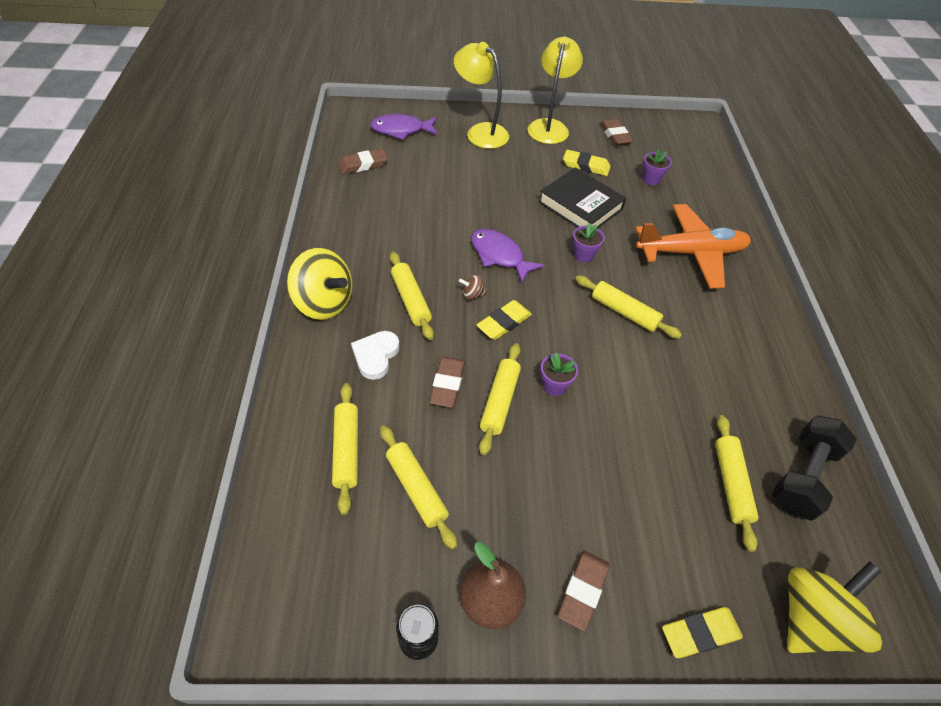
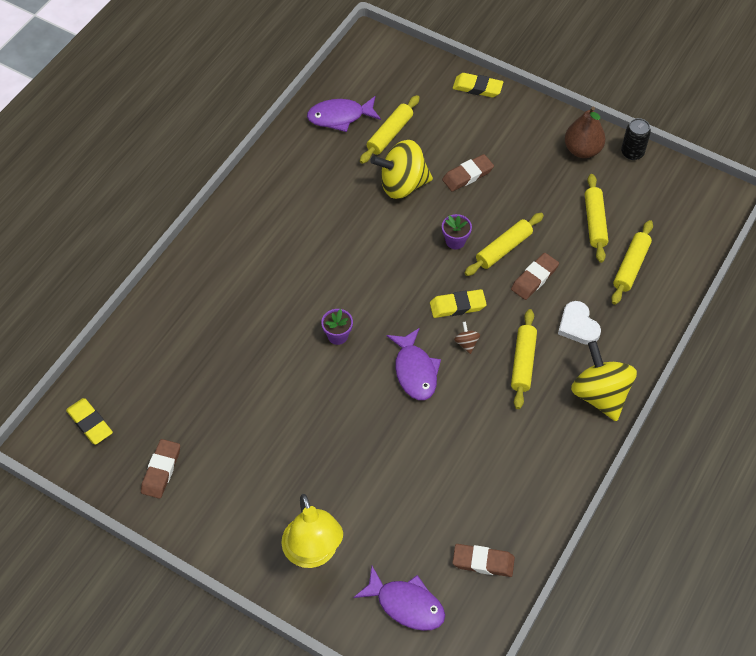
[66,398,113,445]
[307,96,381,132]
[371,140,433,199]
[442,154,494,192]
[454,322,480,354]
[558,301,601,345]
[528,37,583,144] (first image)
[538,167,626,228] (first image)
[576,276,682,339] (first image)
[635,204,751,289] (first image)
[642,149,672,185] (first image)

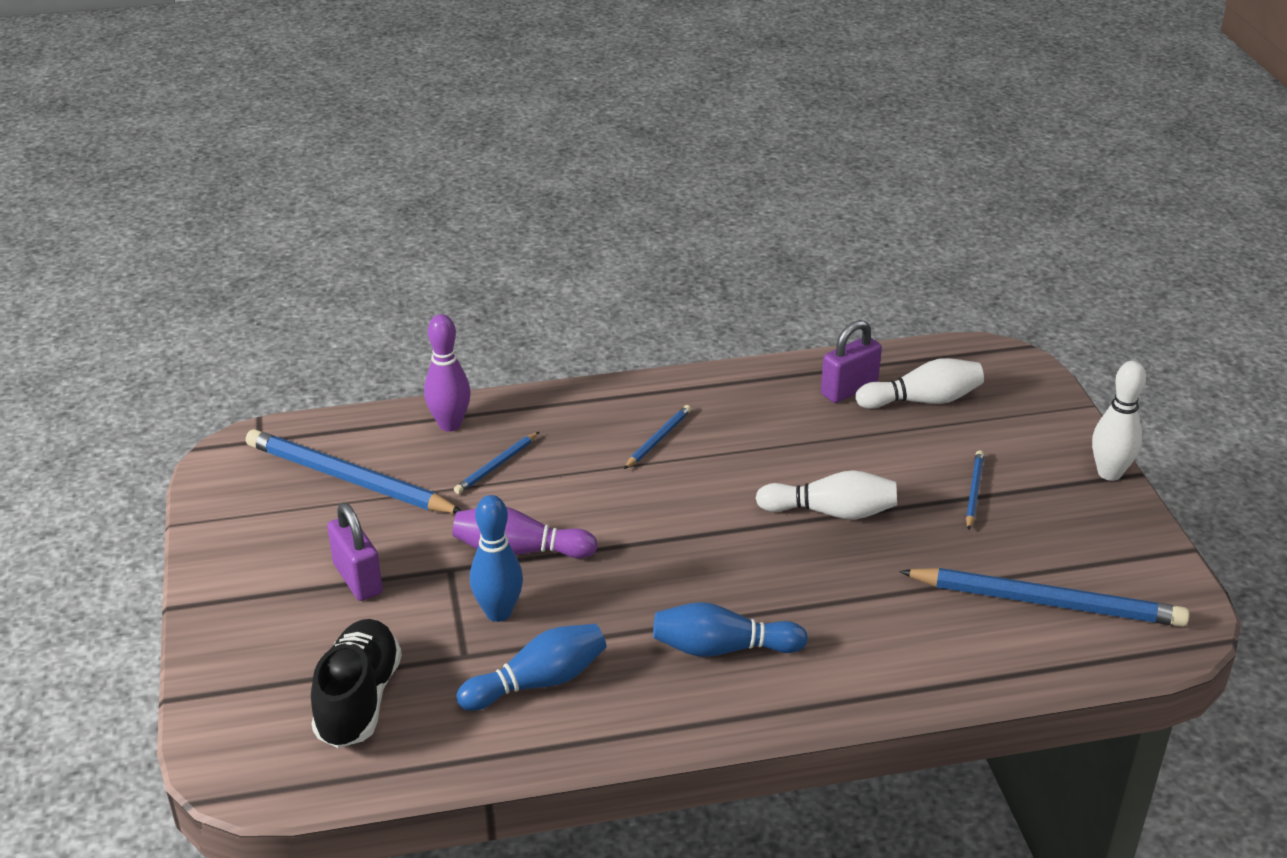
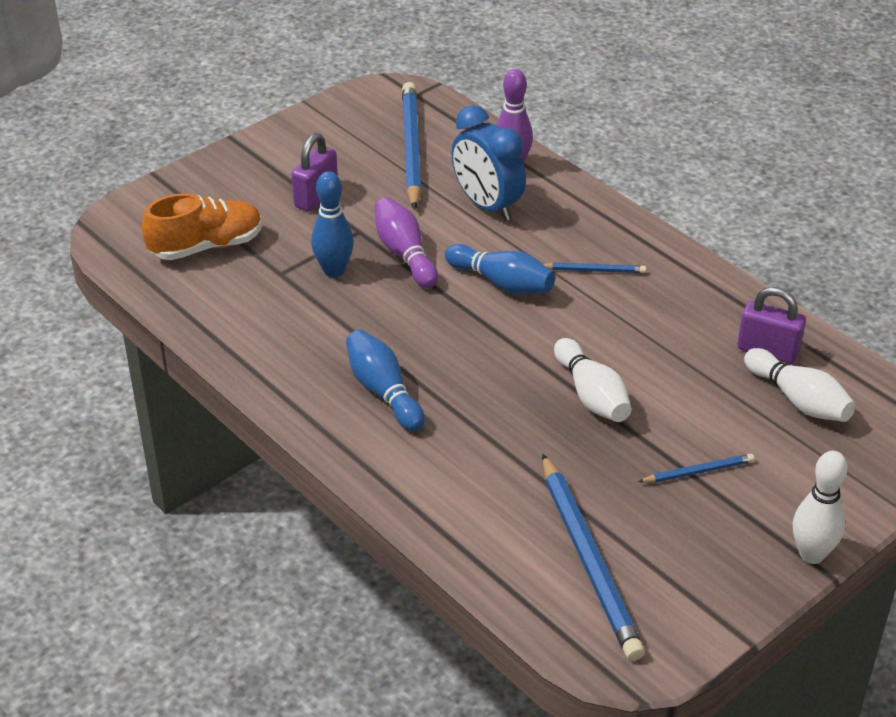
[142,193,262,260]
[445,244,555,295]
[451,105,526,221]

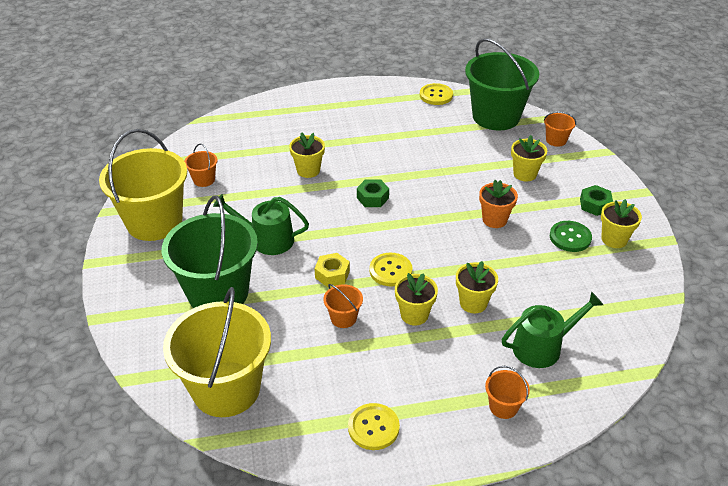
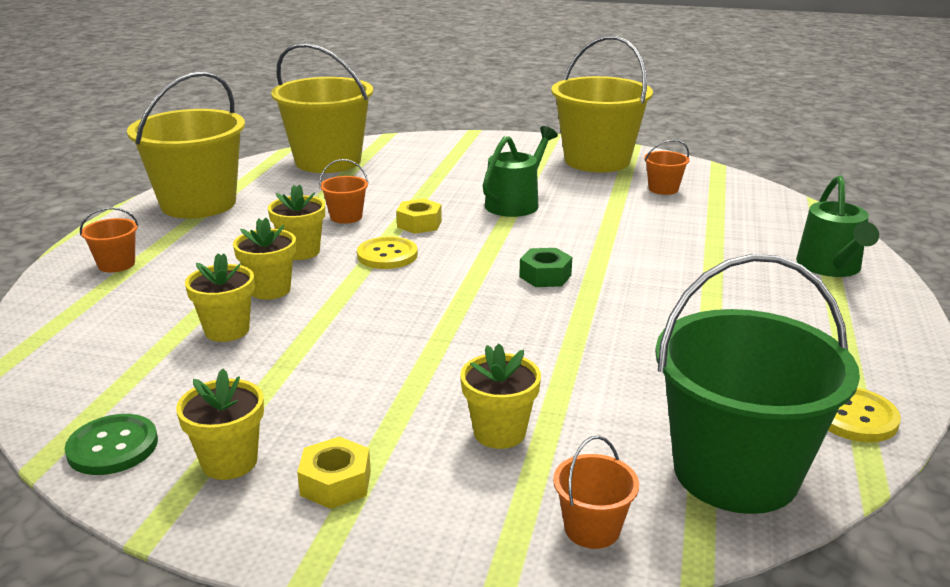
[65,414,158,475]
[127,71,245,219]
[185,253,254,342]
[297,437,371,509]
[796,175,879,277]
[162,196,258,308] (first image)
[479,180,518,228] (first image)

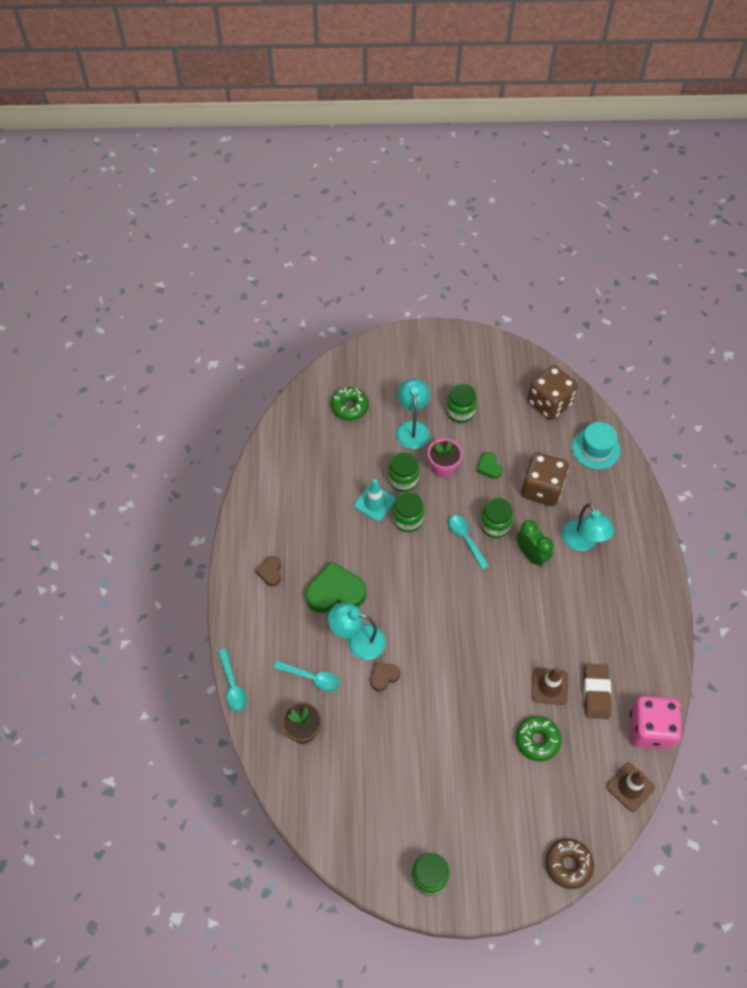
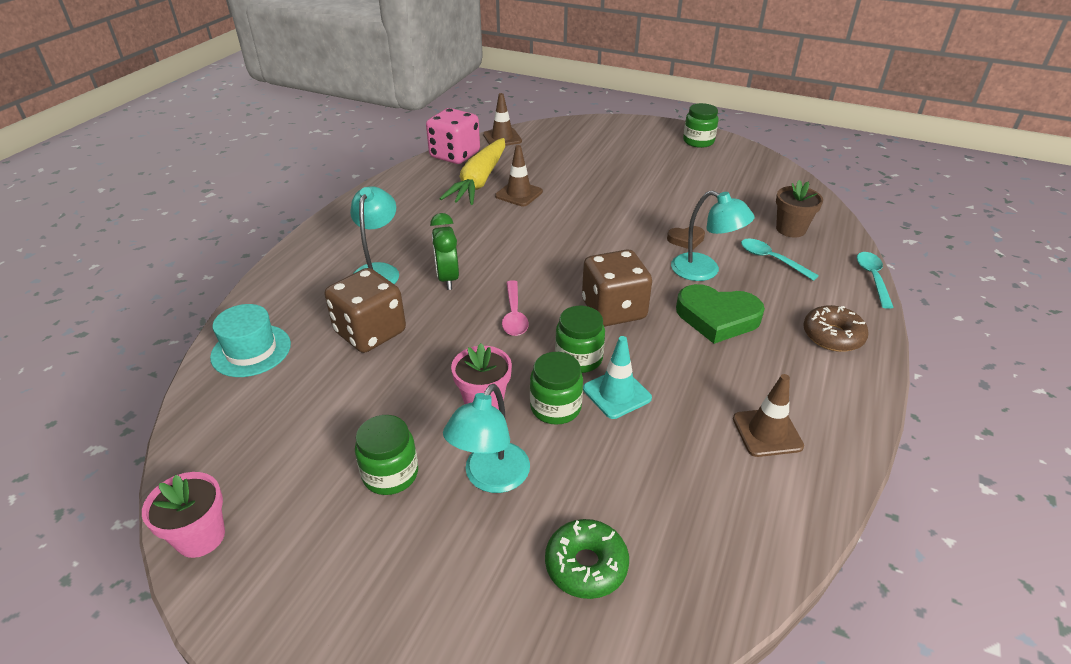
[142,472,225,558]
[439,138,505,205]
[502,280,529,336]
[582,250,652,326]
[733,374,804,457]
[803,305,869,352]
[255,556,281,586] (first image)
[477,452,503,479] (first image)
[480,498,513,538] (first image)
[516,716,562,761] (first image)

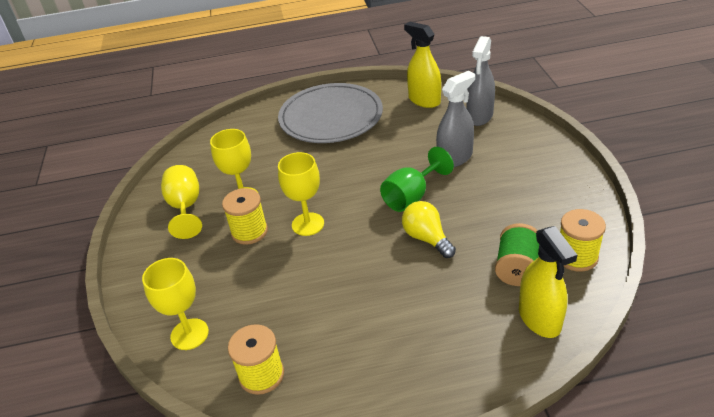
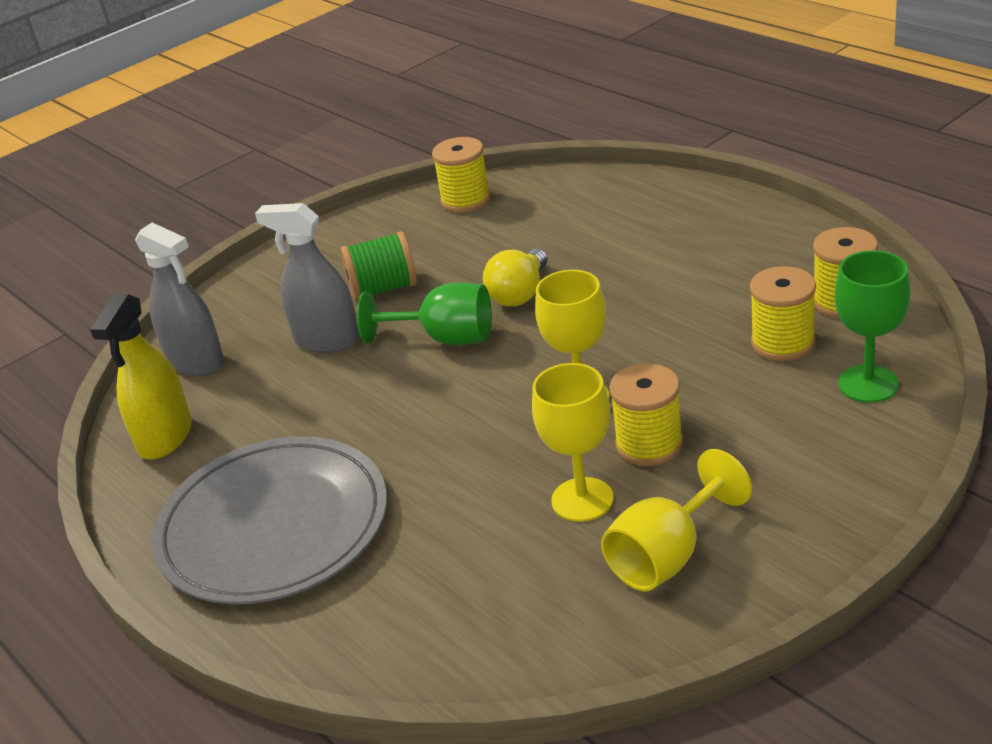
[135,223,224,376]
[341,231,417,300]
[750,266,816,361]
[835,250,910,403]
[519,226,577,338] (first image)

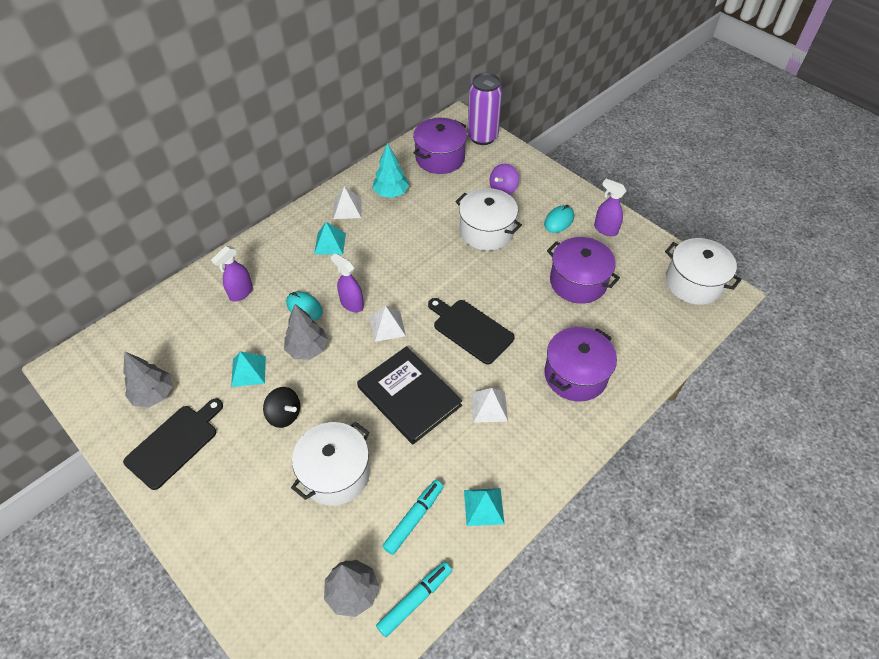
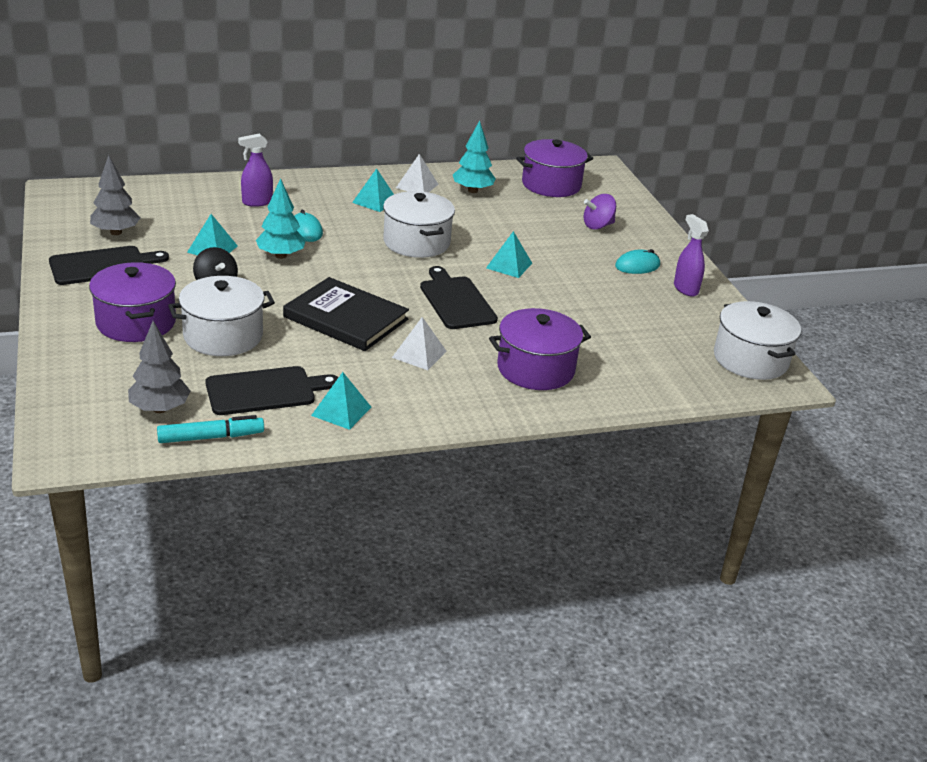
[89,262,176,342]
[205,366,338,415]
[256,178,306,259]
[283,277,409,351]
[383,191,455,258]
[486,231,532,278]
[331,253,364,312] (first image)
[370,306,406,342] (first image)
[467,72,502,145] (first image)

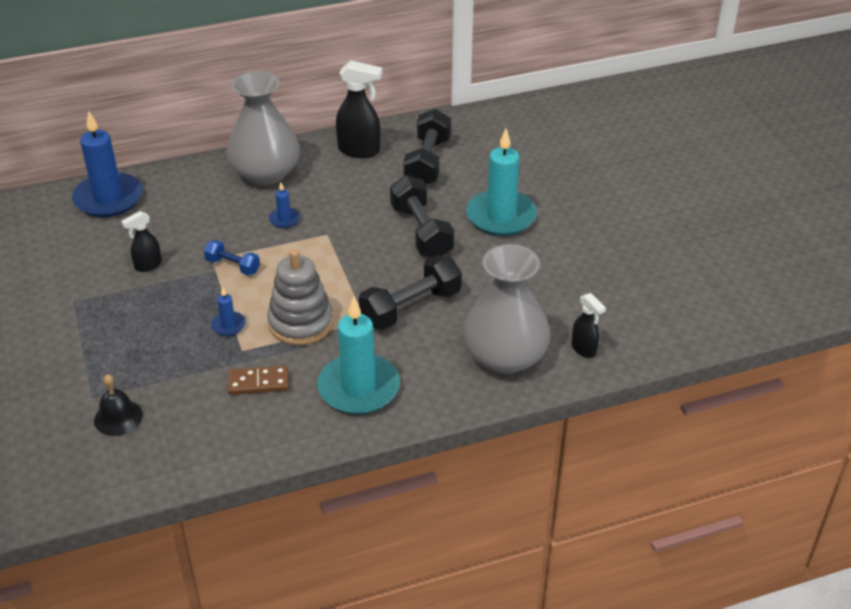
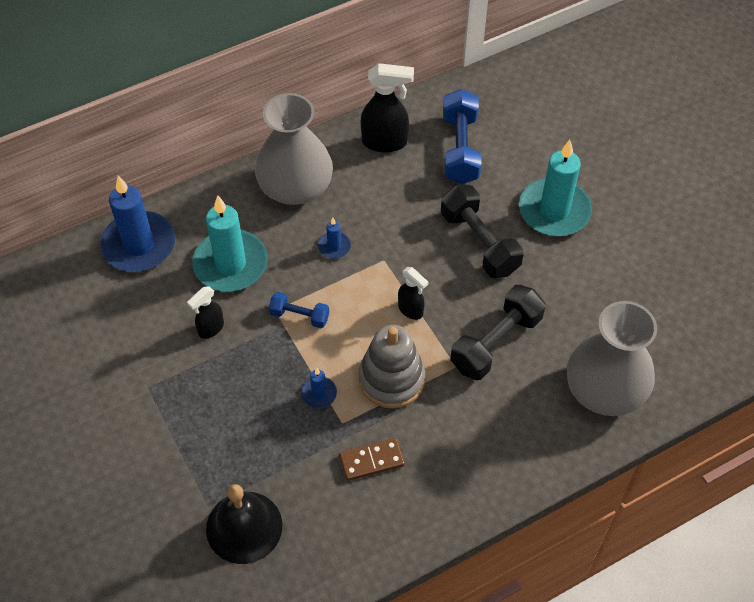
[192,195,268,292]
[206,484,282,564]
[398,267,428,320]
[443,89,481,184]

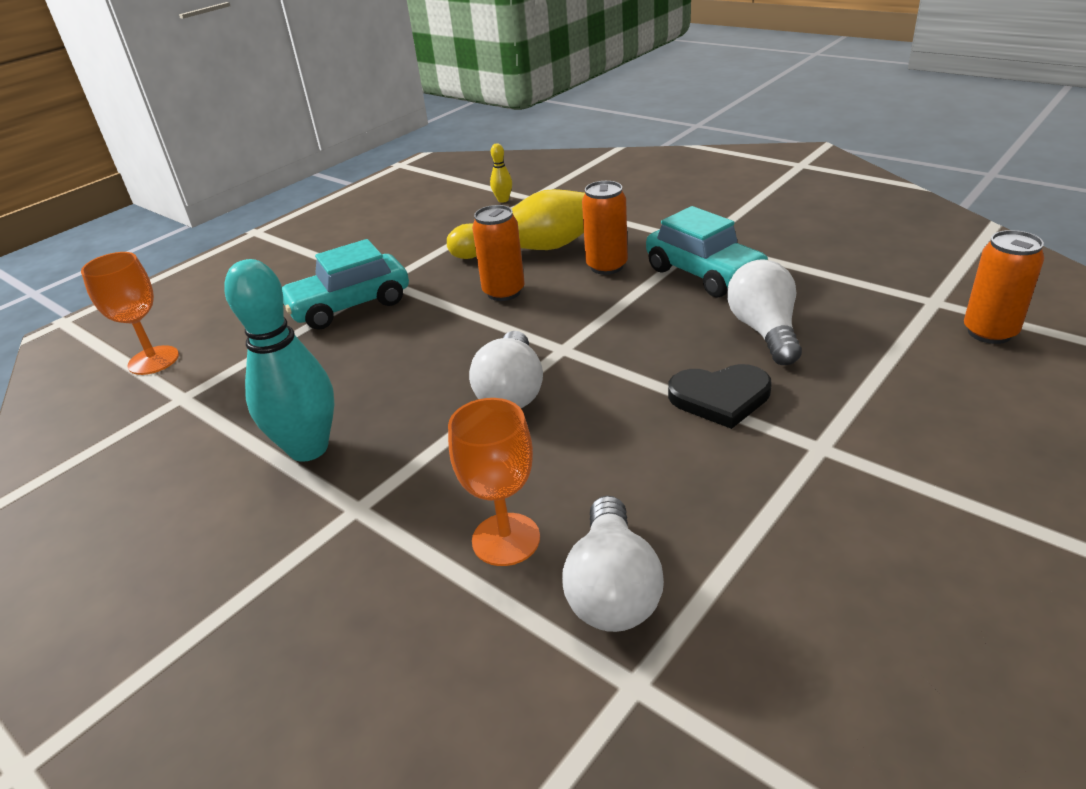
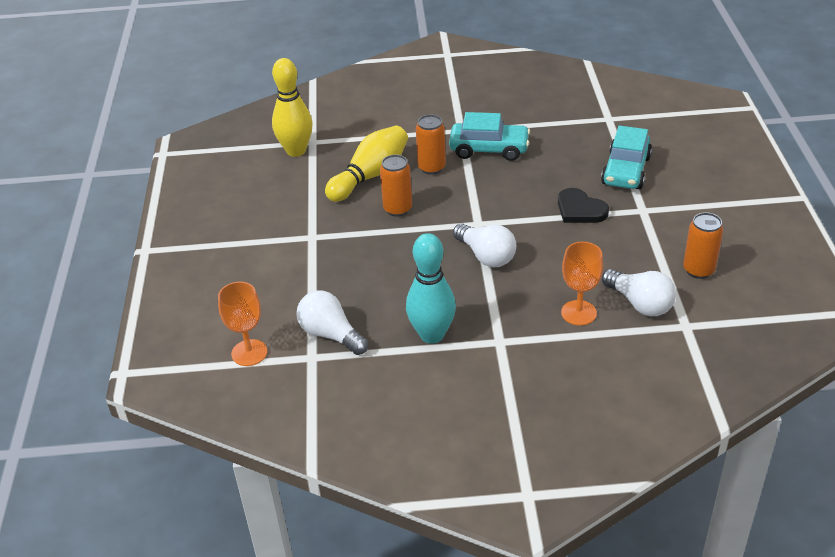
[272,58,313,157]
[296,290,368,355]
[558,188,609,223]
[601,126,652,189]
[683,212,723,279]

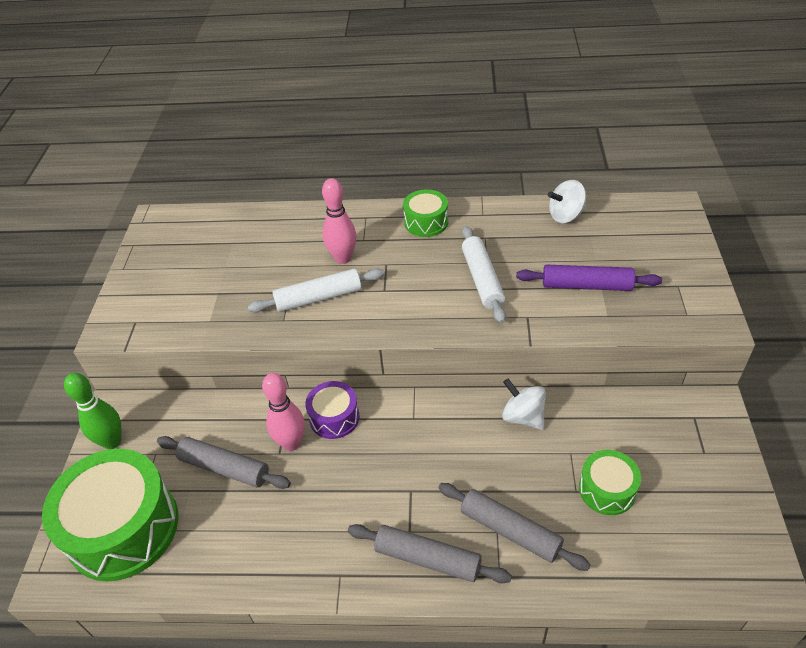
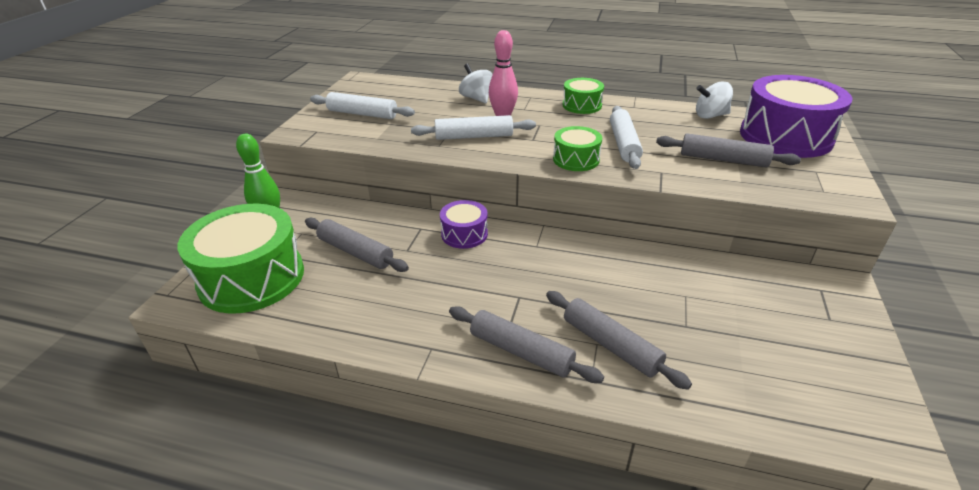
[310,92,415,119]
[459,63,493,103]
[553,126,602,171]
[656,133,801,167]
[740,75,852,158]
[262,373,305,451] (first image)

